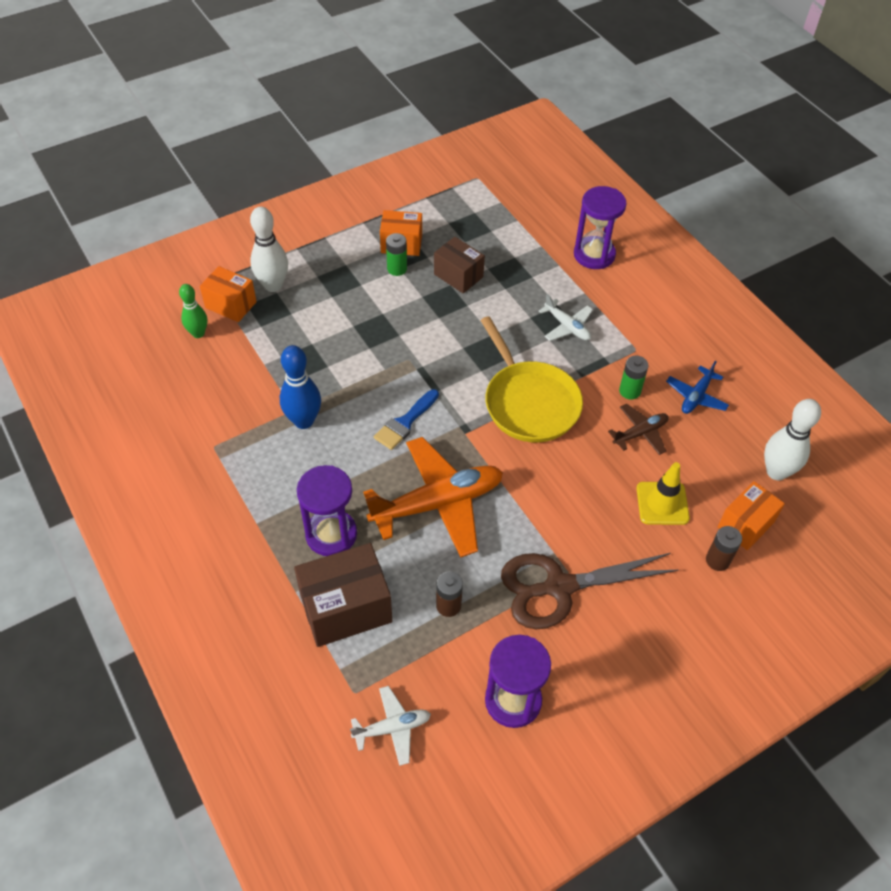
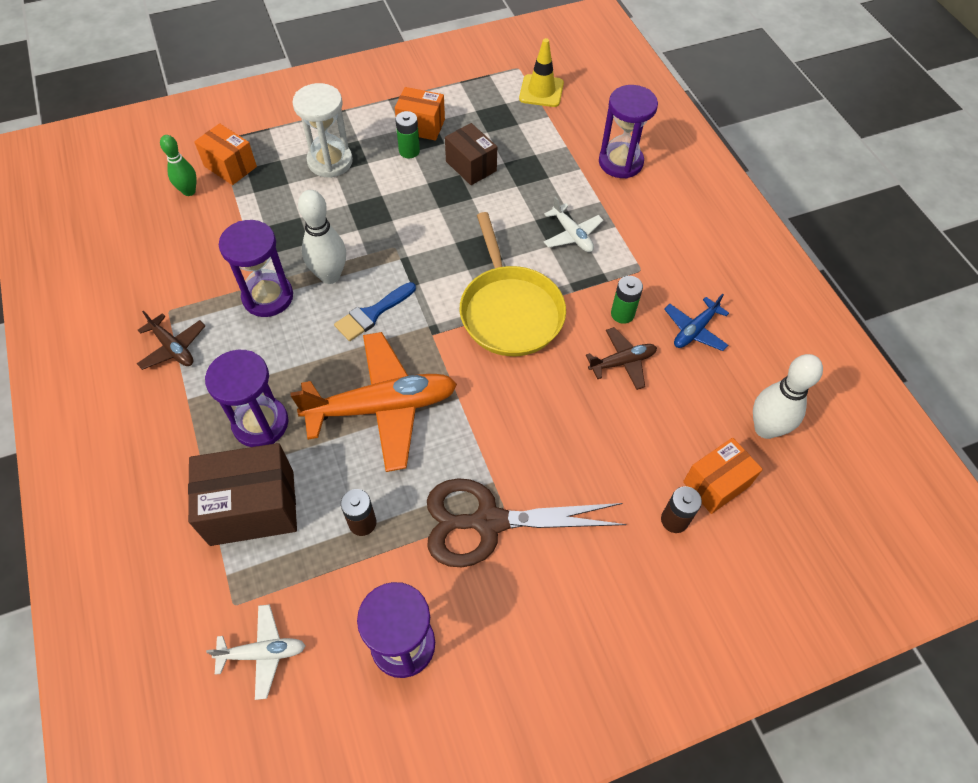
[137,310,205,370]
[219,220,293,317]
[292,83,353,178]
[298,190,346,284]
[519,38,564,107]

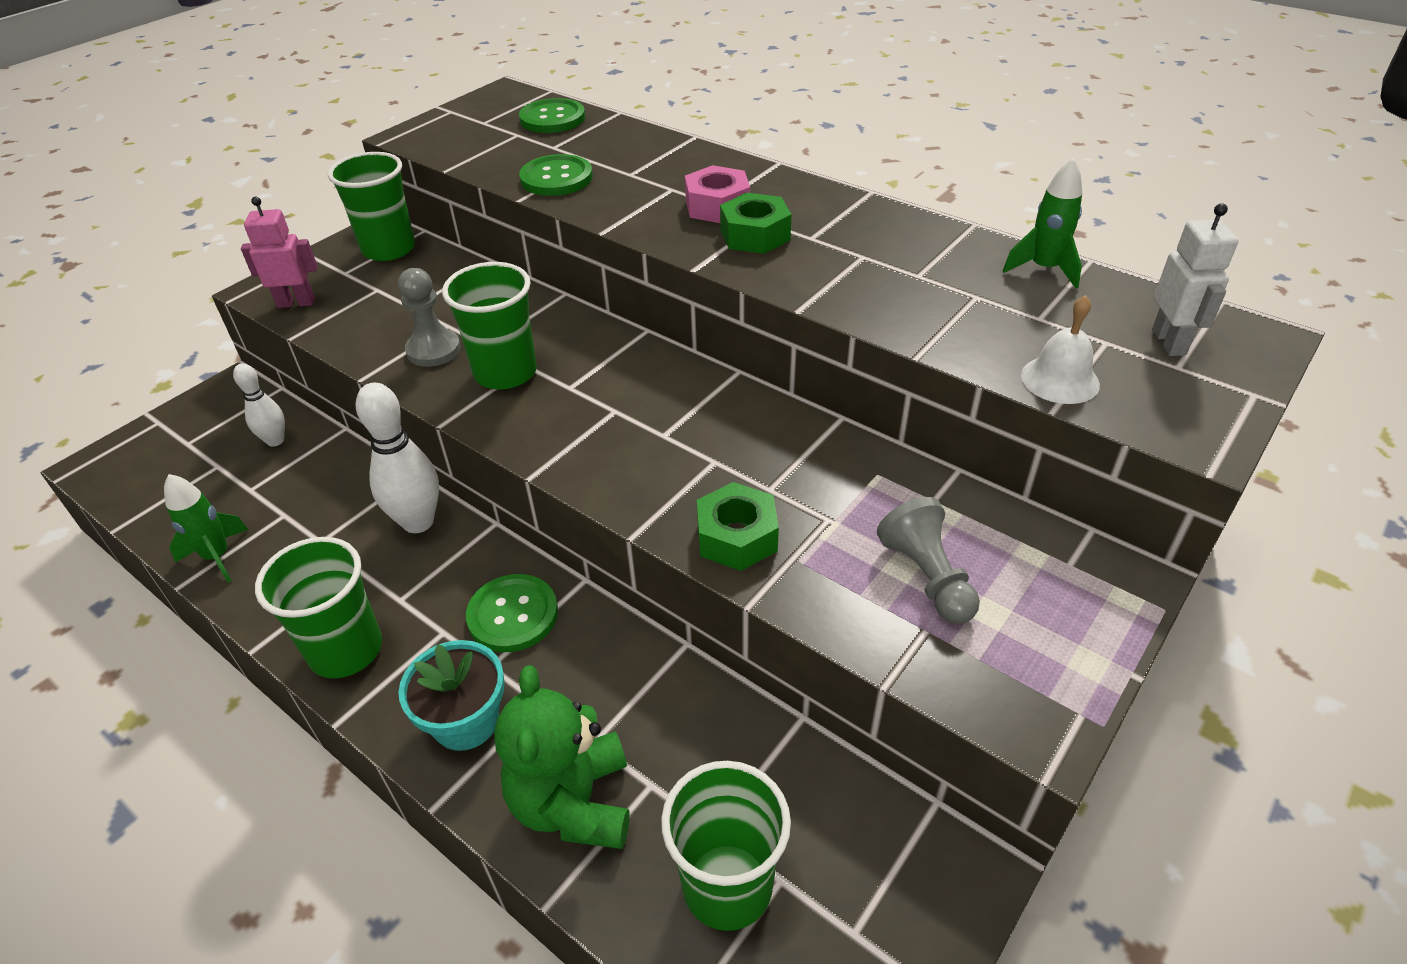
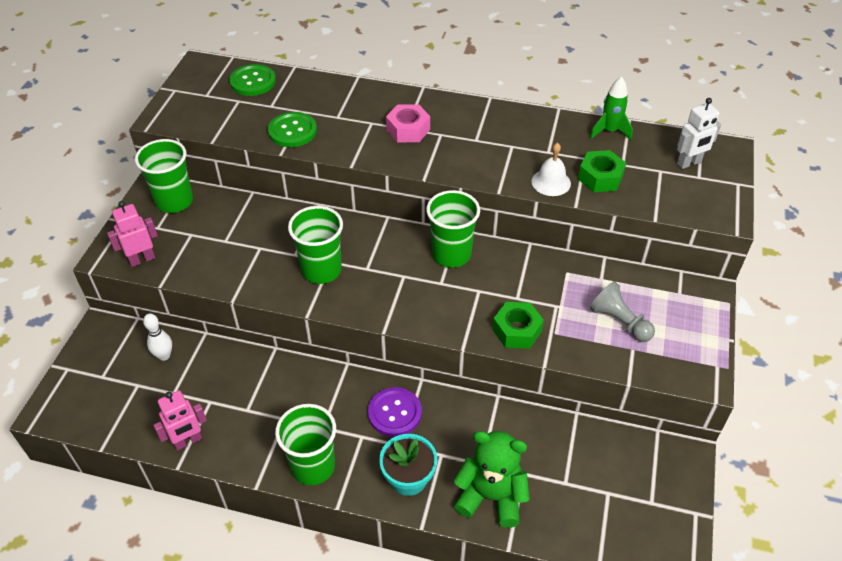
[154,390,207,451]
[368,387,422,437]
[426,190,480,268]
[453,431,530,528]
[532,143,571,196]
[578,150,626,192]
[677,98,721,169]
[356,383,439,533] (first image)
[398,268,461,367] (first image)

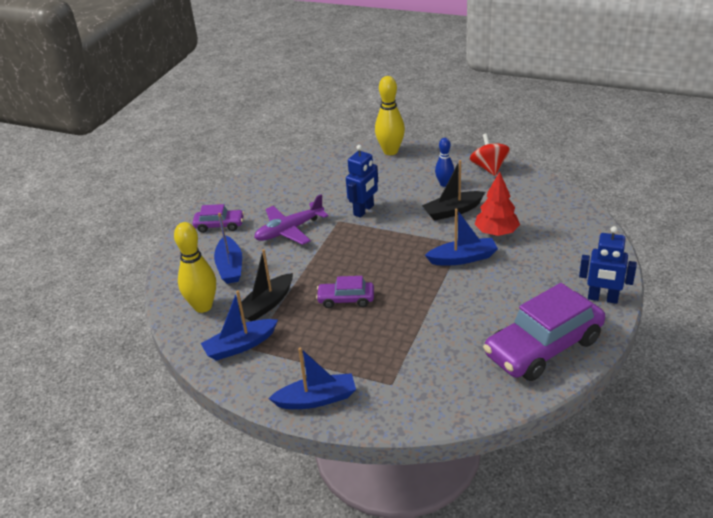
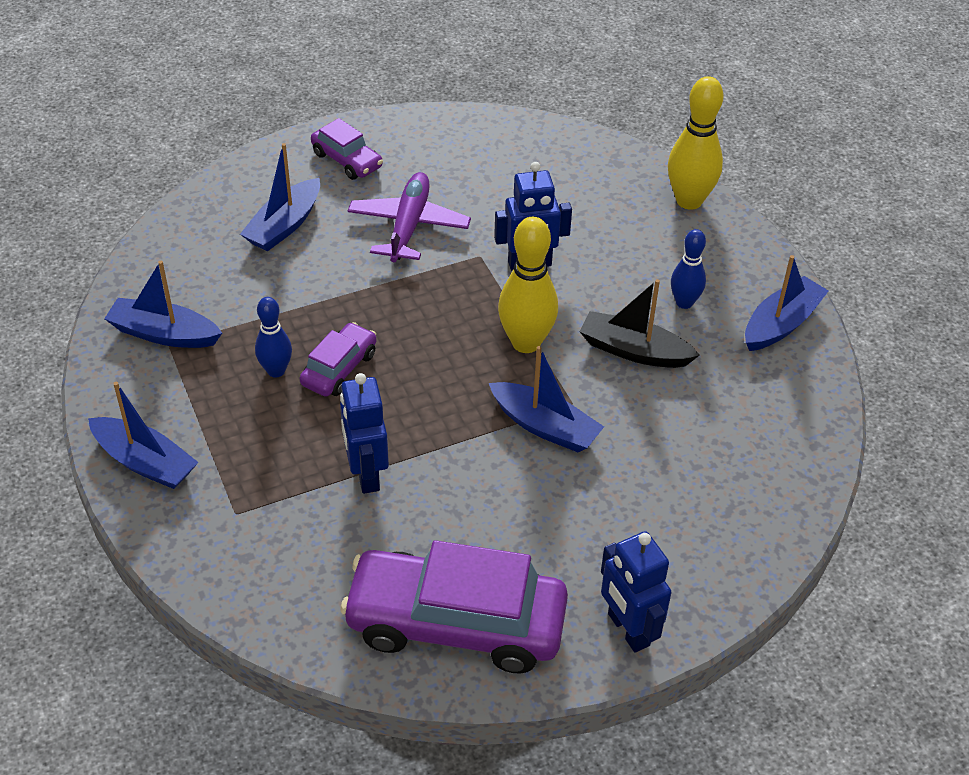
[255,297,292,378]
[300,322,376,397]
[340,373,389,494]
[348,172,471,262]
[498,217,558,353]
[745,255,828,351]
[238,249,293,321] (first image)
[475,172,520,236] (first image)

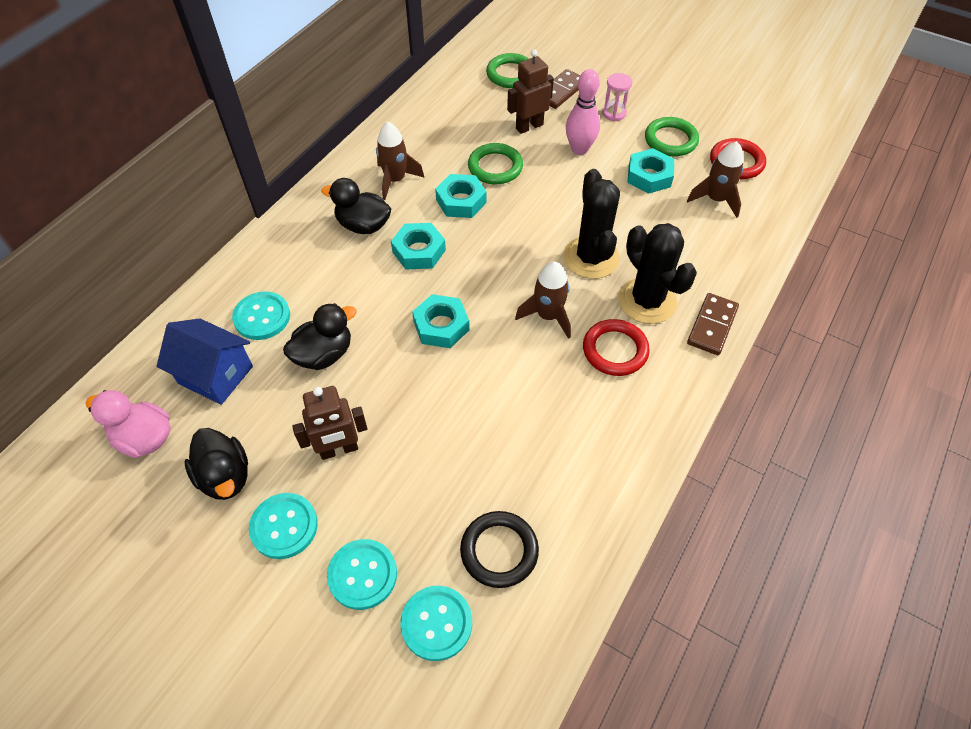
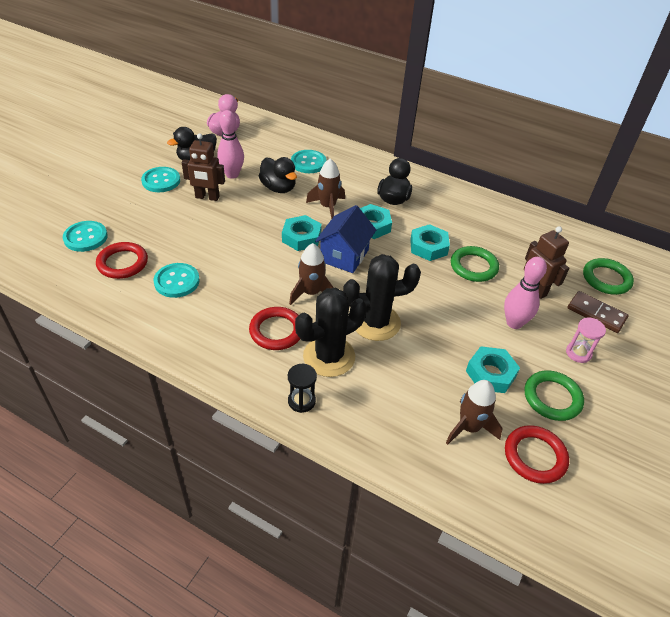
[96,242,148,279]
[154,263,200,298]
[182,133,225,201]
[217,110,244,179]
[288,364,317,413]
[306,158,345,219]
[315,205,376,273]

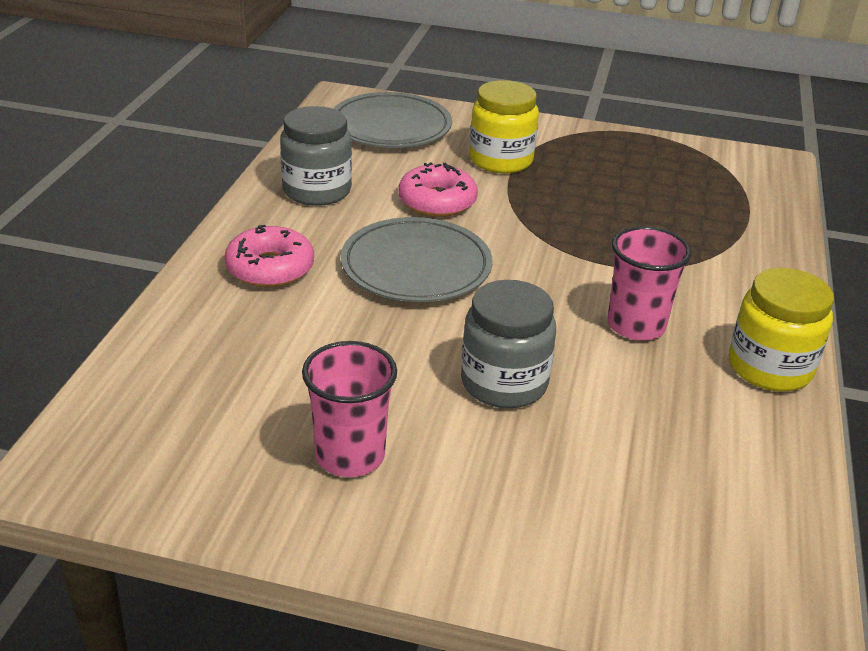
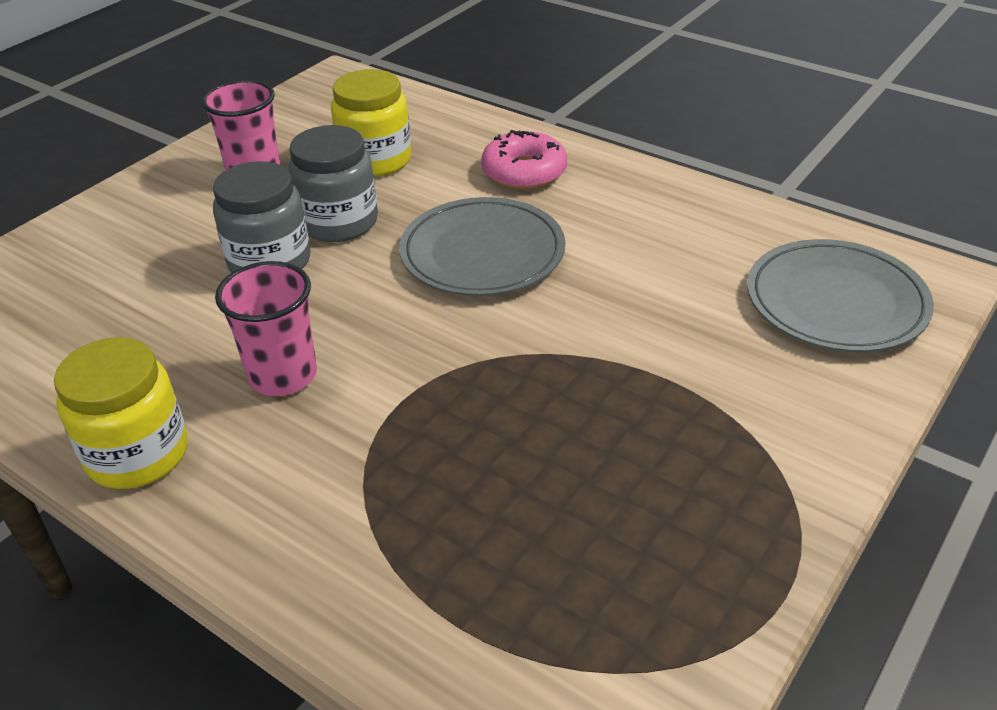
[288,125,378,242]
[331,69,412,177]
[398,162,478,217] (first image)

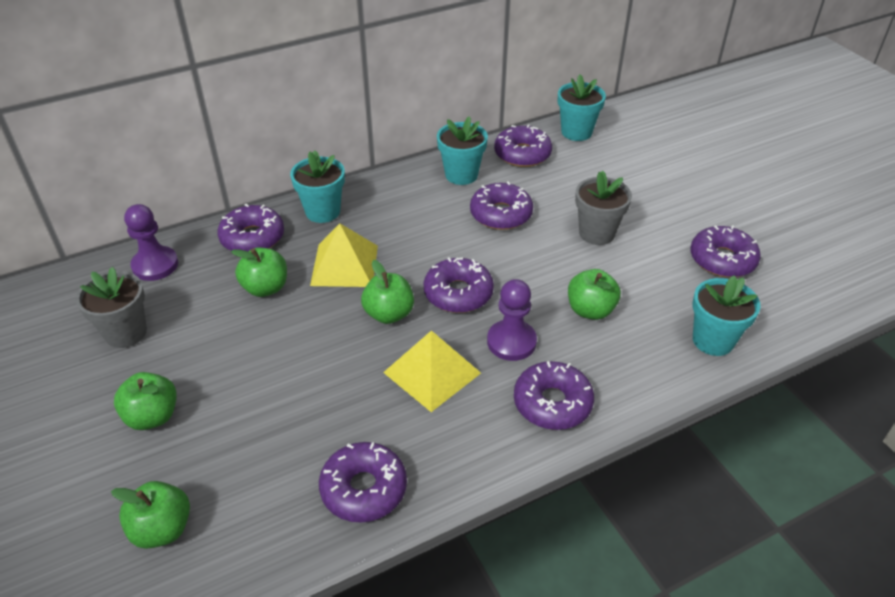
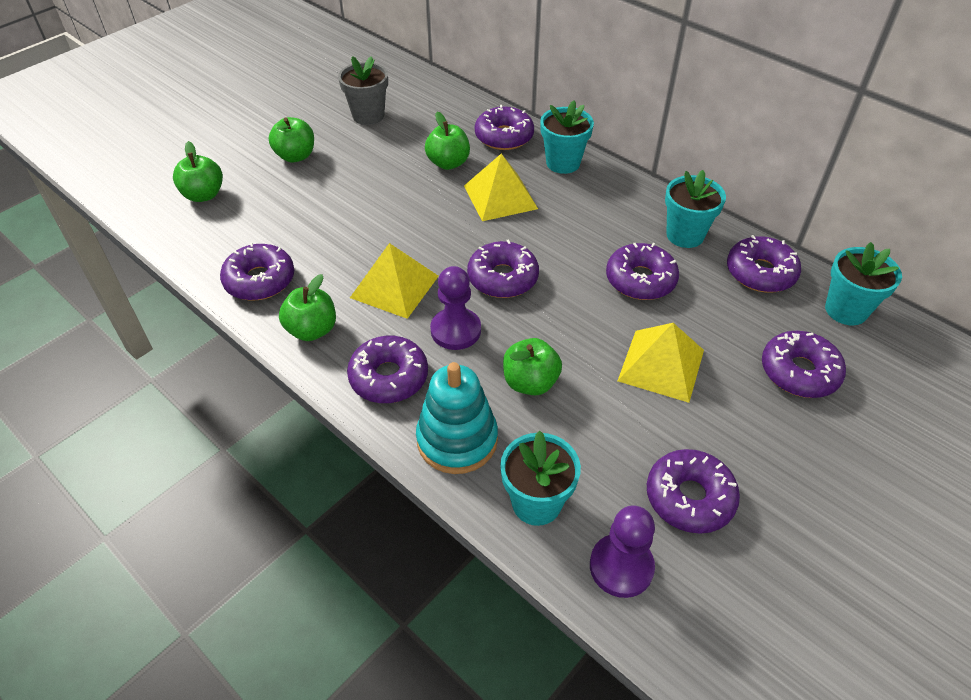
[279,274,336,341]
[416,362,498,474]
[590,505,655,598]
[618,323,704,403]
[762,331,846,398]

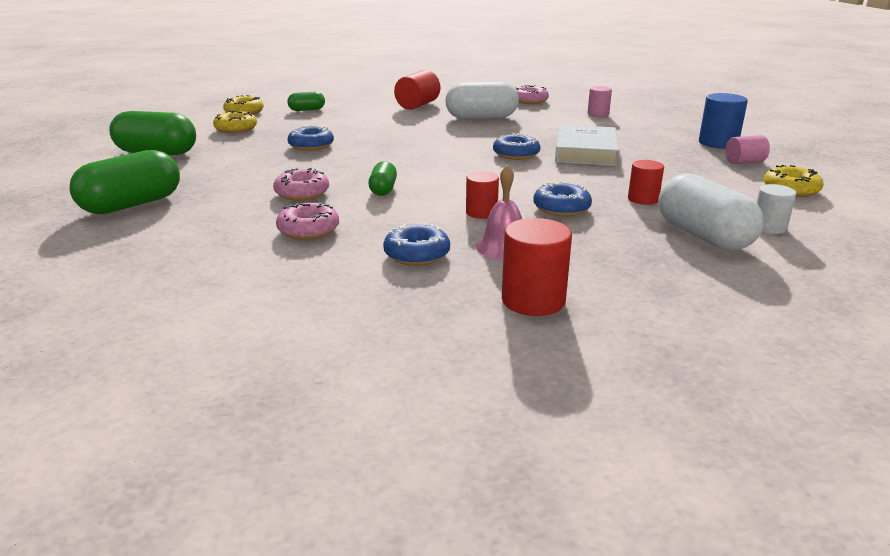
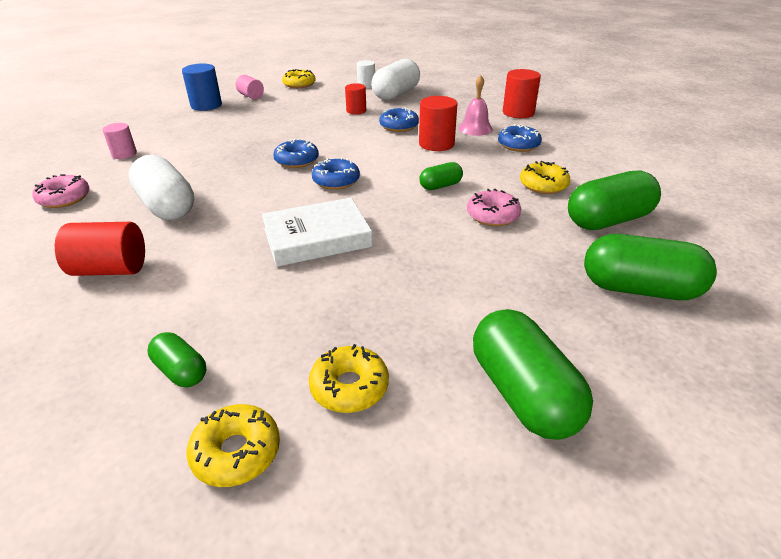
[262,198,373,267]
[312,157,360,190]
[419,96,458,151]
[520,161,570,194]
[568,170,661,230]

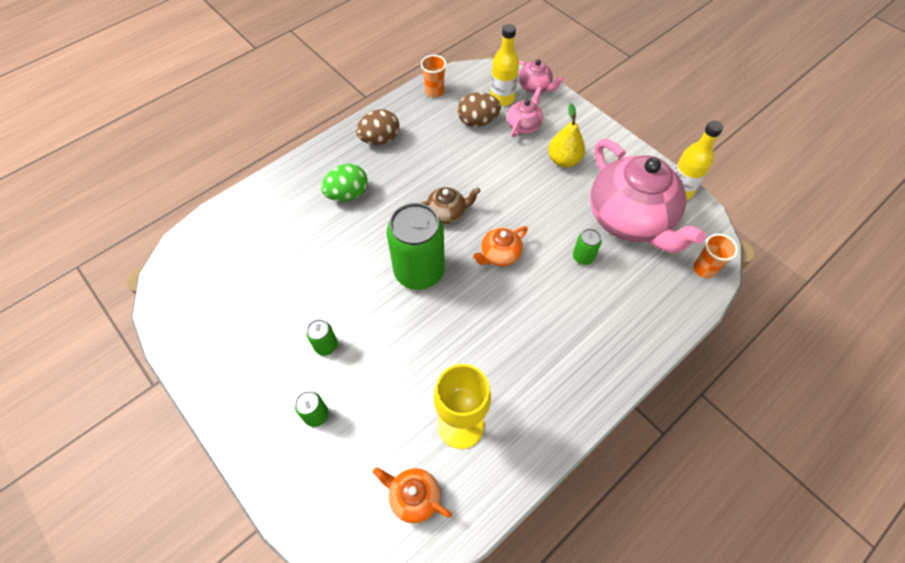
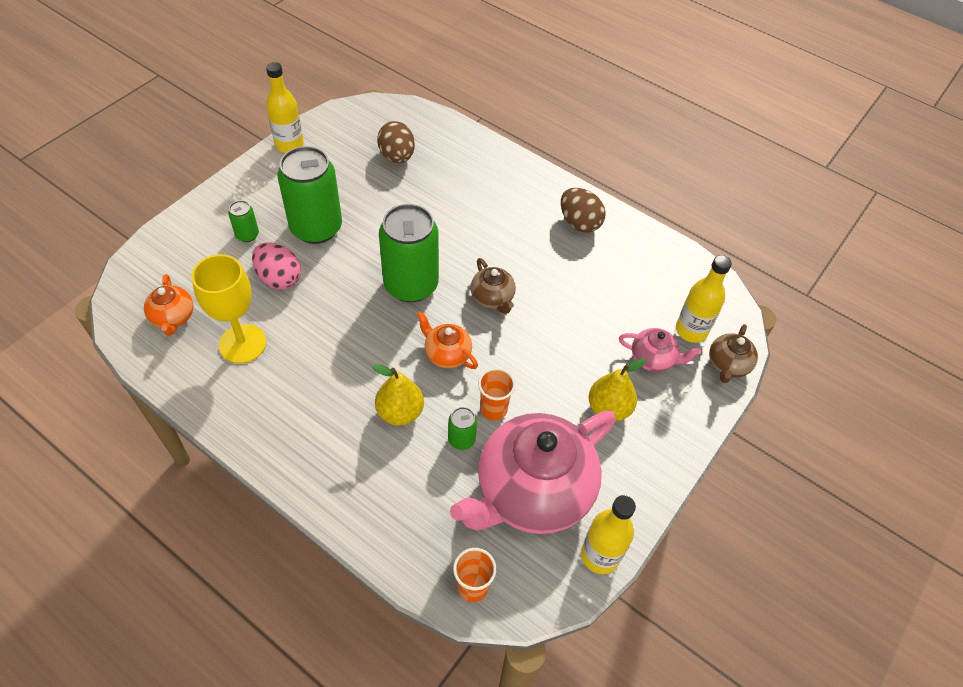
[144,274,193,336]
[252,242,301,290]
[266,62,304,153]
[277,146,342,244]
[372,364,424,426]
[377,121,415,163]
[478,368,516,421]
[709,324,758,383]
[321,164,368,201] (first image)

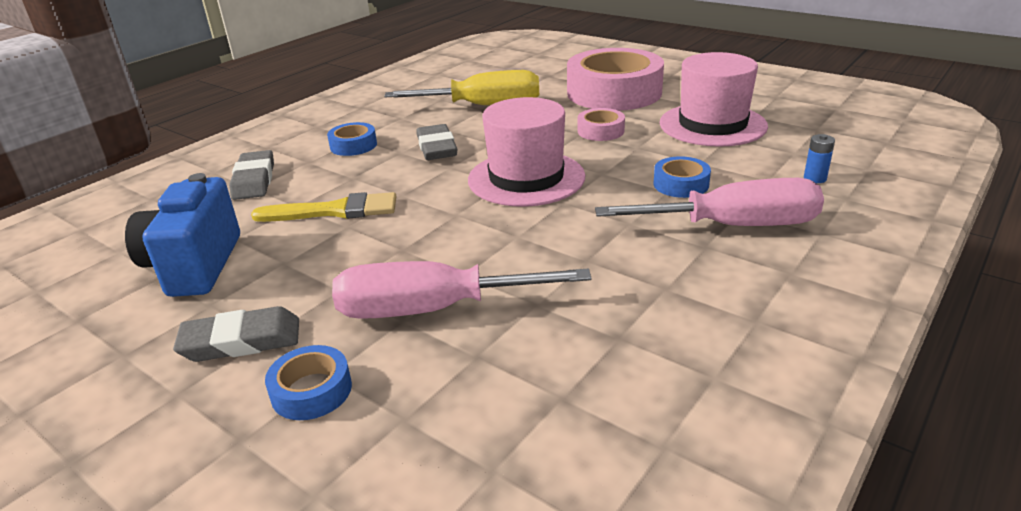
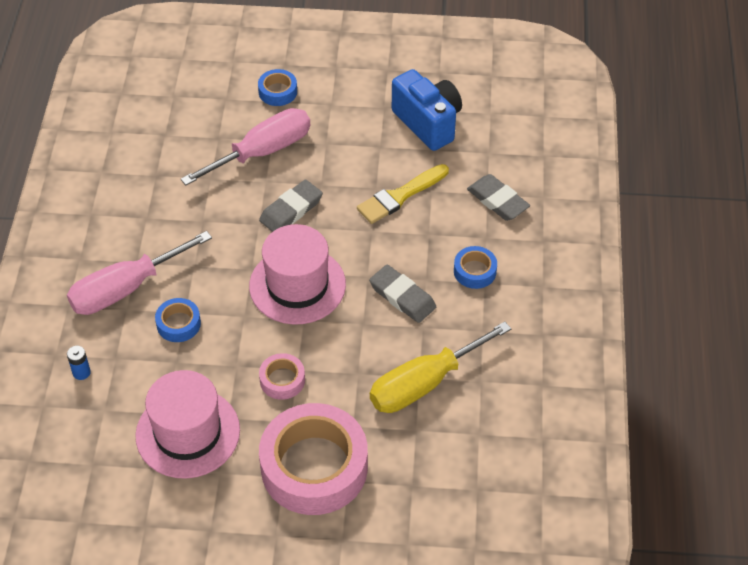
[259,180,323,232]

